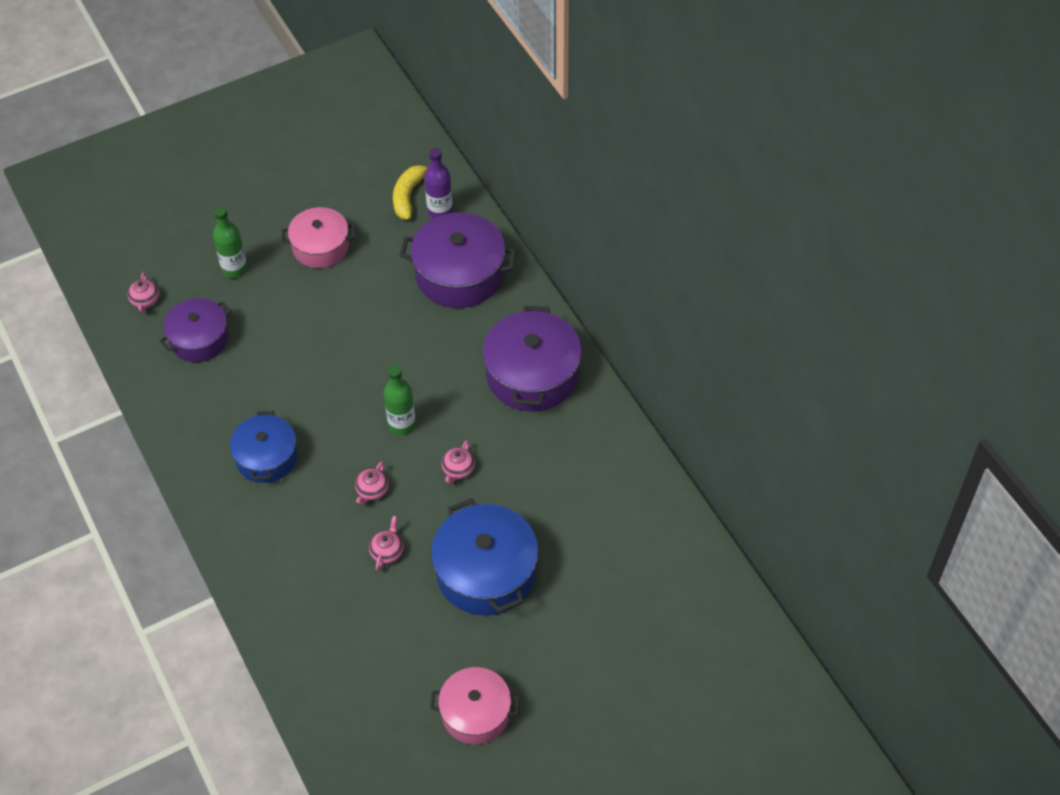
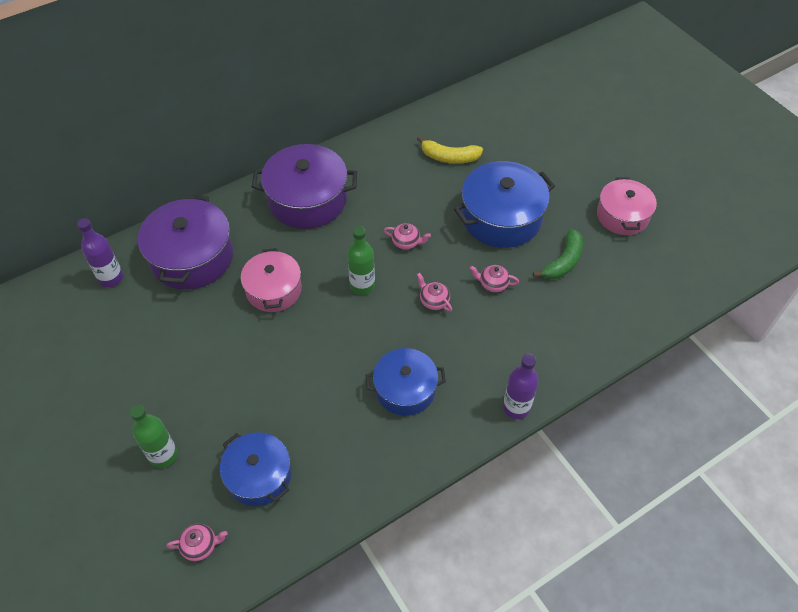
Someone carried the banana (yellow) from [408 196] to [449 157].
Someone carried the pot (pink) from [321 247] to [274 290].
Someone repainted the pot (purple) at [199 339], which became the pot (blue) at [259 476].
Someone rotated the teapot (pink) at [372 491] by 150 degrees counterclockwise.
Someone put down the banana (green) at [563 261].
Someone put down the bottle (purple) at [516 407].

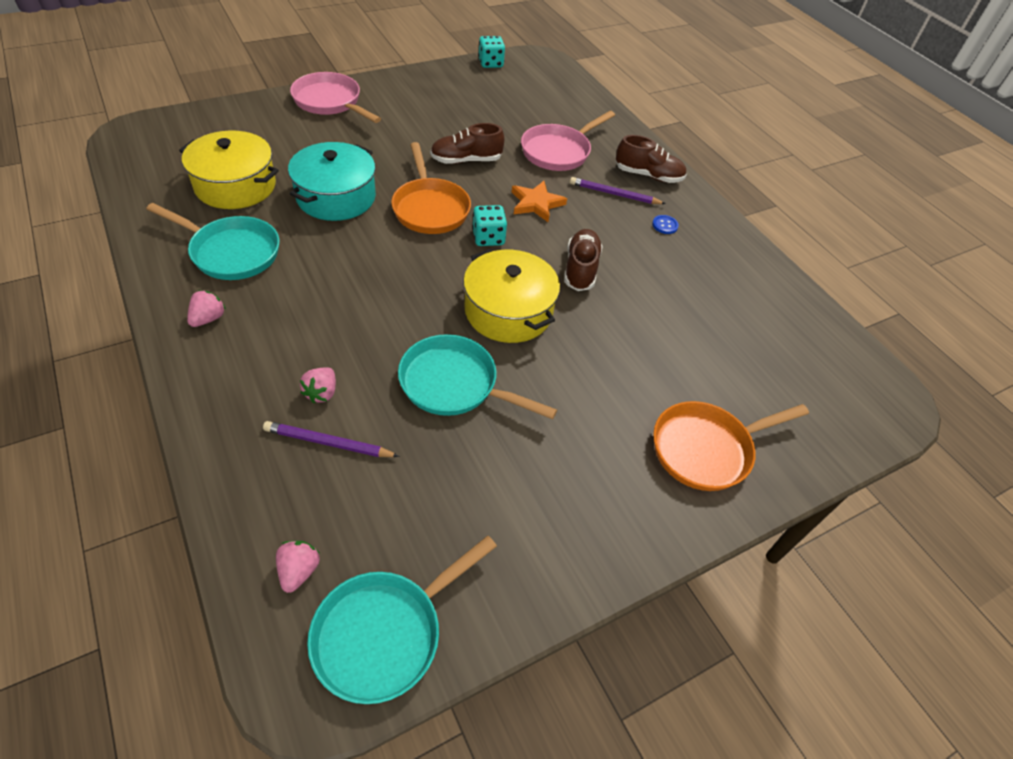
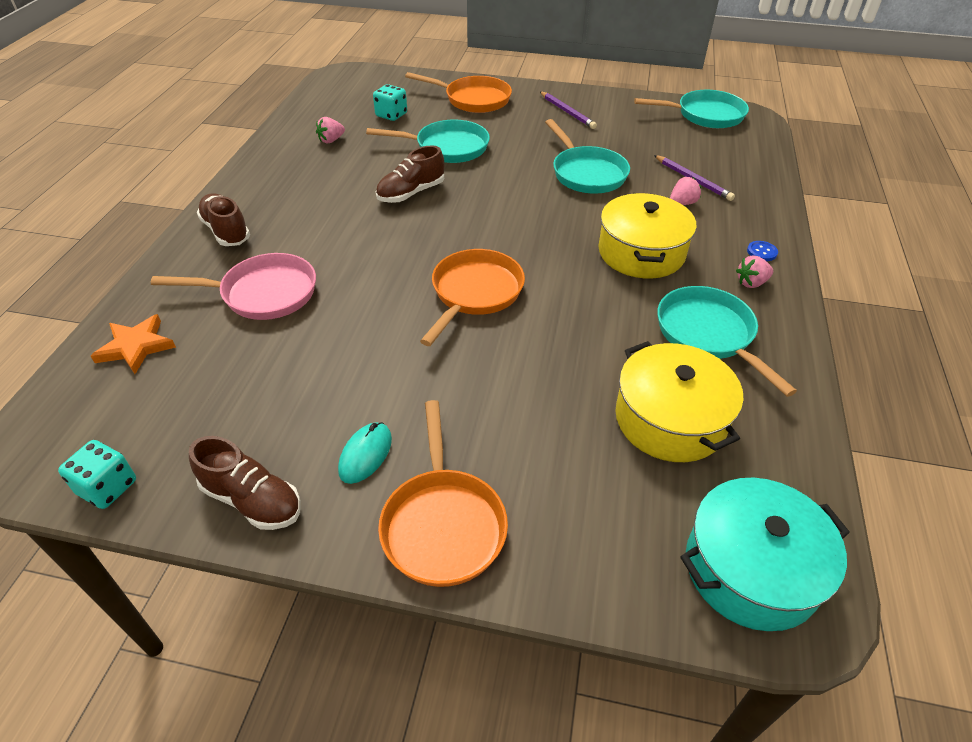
Someone repainted the pan (pink) at [330 102], which became the pan (orange) at [443 524].
Someone carried the shoe (brown) from [466 160] to [252 500].
Someone carried the pot (turquoise) from [336 197] to [751 569].
Someone carried the pencil (purple) from [614 194] to [567 112].
Someone carried the star (orange) from [536 203] to [136 346].
Someone carried the dice (turquoise) from [488 238] to [391 115].
Someone carried the button (blue) from [665 225] to [762 252].
Someone carried the pot (yellow) from [508 311] to [641 252].
Someone carried the strawberry (pink) from [299 571] to [331 140].
Someone put down the pan (turquoise) at [447 147].
Someone put down the mouse (turquoise) at [365 454].

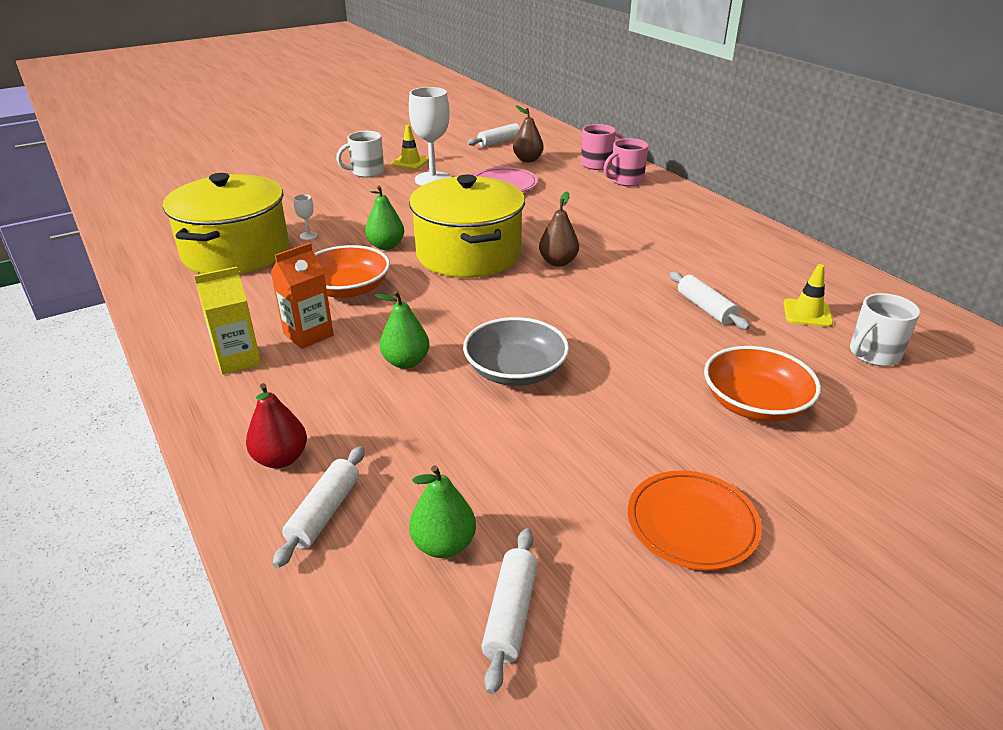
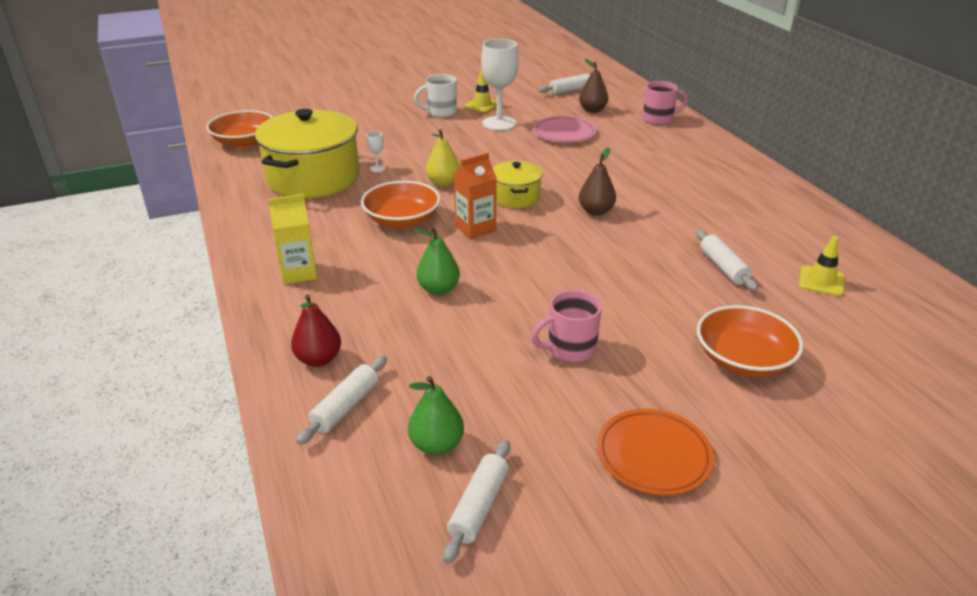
Someone carried the mug (pink) from [625 181] to [570 349].
Someone scaled the pot (yellow) at [468 254] by 0.51.
Someone repainted the pear (green) at [386 246], which became the pear (yellow) at [443 183].
Someone carried the carton (orange) from [308 335] to [475 228].
Someone took away the mug (white) at [873 354].
Someone took away the bowl (grey) at [515 371].
Someone put down the bowl (orange) at [244 141].

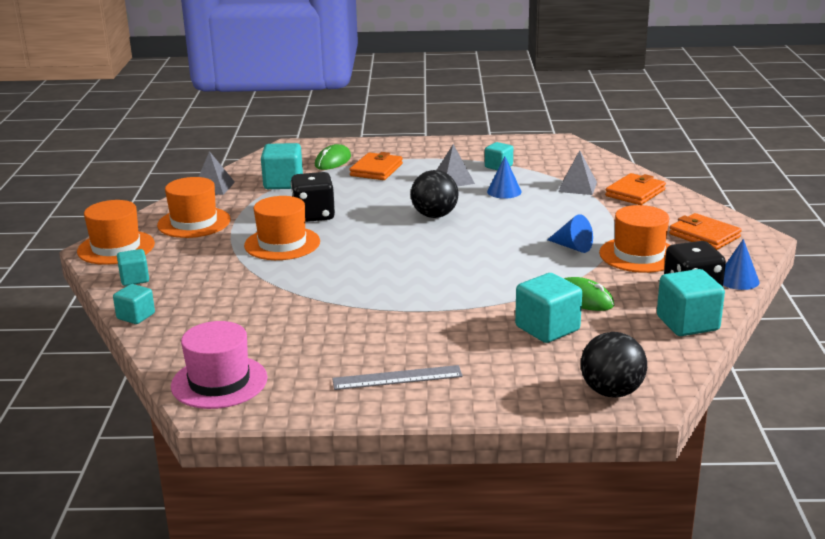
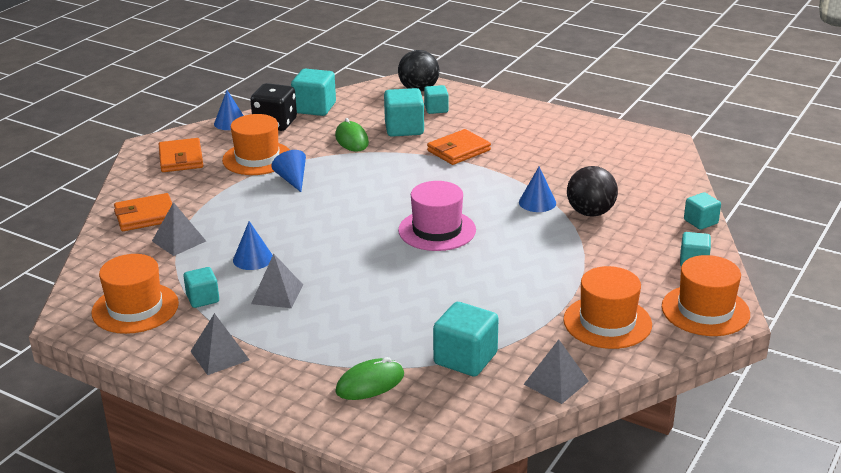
Someone carried the wallet (orange) from [376 170] to [458 150].
Someone carried the ball (black) from [434 215] to [590 213].
Someone took away the dice (black) at [314 215].
Someone carried the hat (orange) from [282 243] to [135 308].
Someone carried the hat (pink) from [219 382] to [437 230].
Someone took away the ruler (grey) at [397 377].
Someone put down the cube (turquoise) at [436 109].
Someone put down the cone (blue) at [537 202].
Someone put down the pyramid (grey) at [219 355].

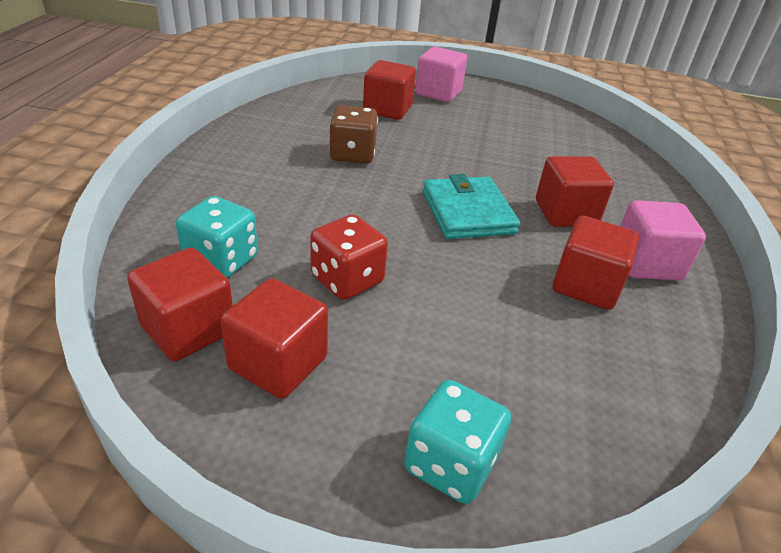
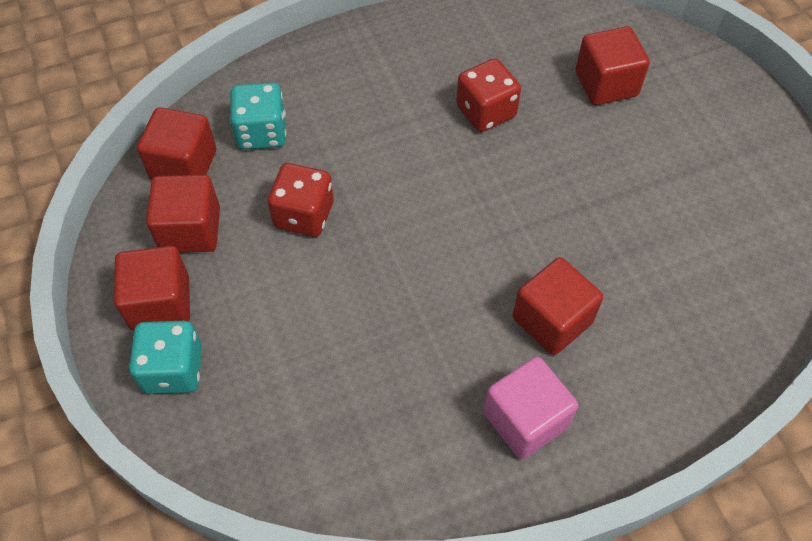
Someone took away the cube (pink) at [438 93].
Someone repainted the dice (brown) at [352 154], which became the dice (red) at [486 112].
Someone took away the wallet (turquoise) at [467 212].
Someone carried the cube (red) from [586 285] to [160 303].

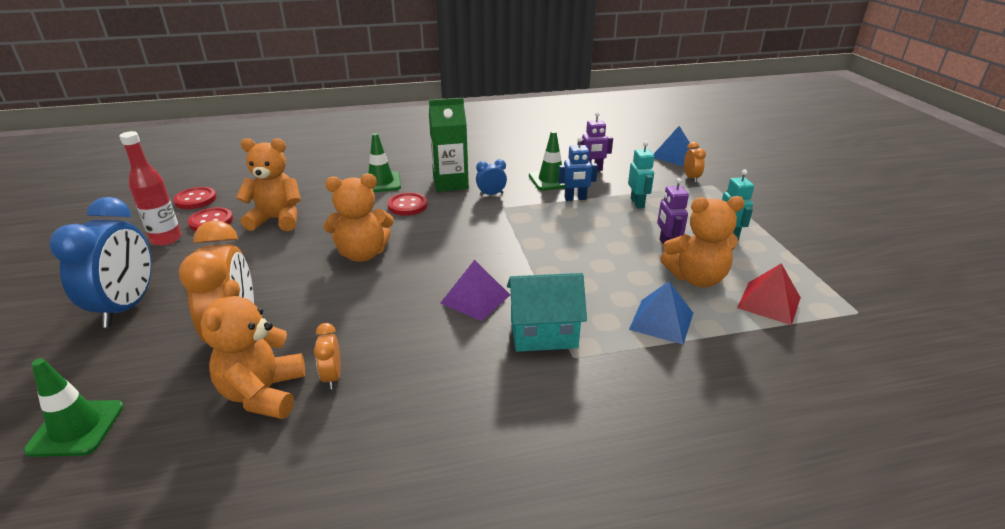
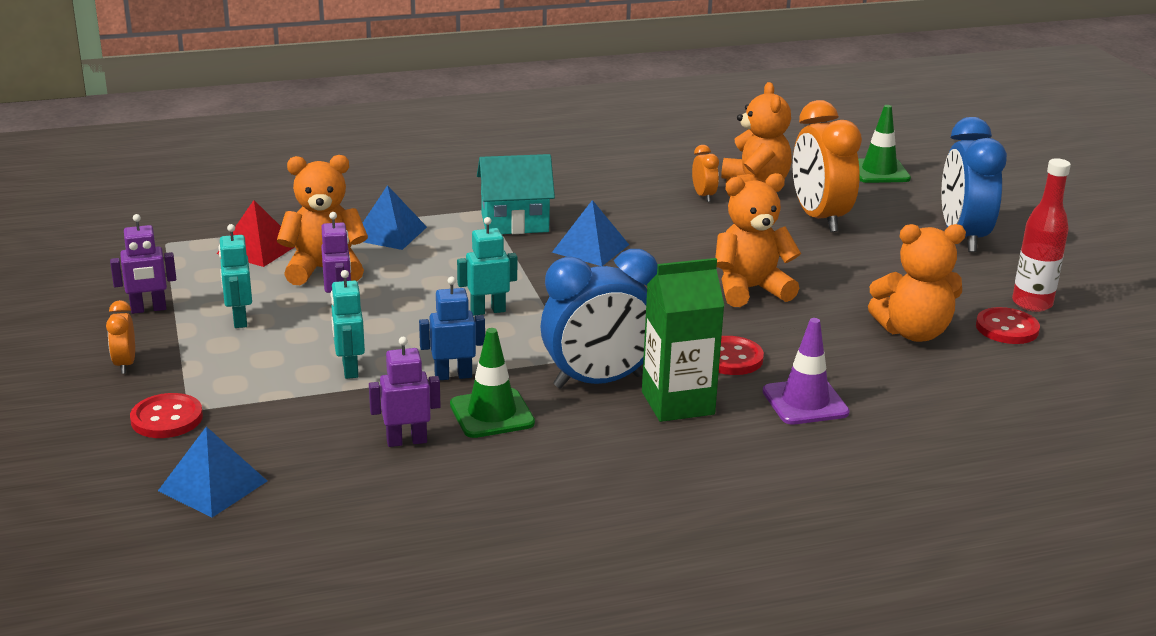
Someone repainted the traffic cone (green) at [381 182], which became the traffic cone (purple) at [805 402].
Someone carried the clock (orange) from [691 178] to [125 364].
Someone scaled the clock (blue) at [491 194] by 2.21.
Someone carried the button (red) from [195 199] to [167 418].
Someone repainted the pyramid (purple) at [475 299], which became the pyramid (blue) at [590 248].
Someone put down the robot (purple) at [148 309].
Someone put down the robot (turquoise) at [488 311].

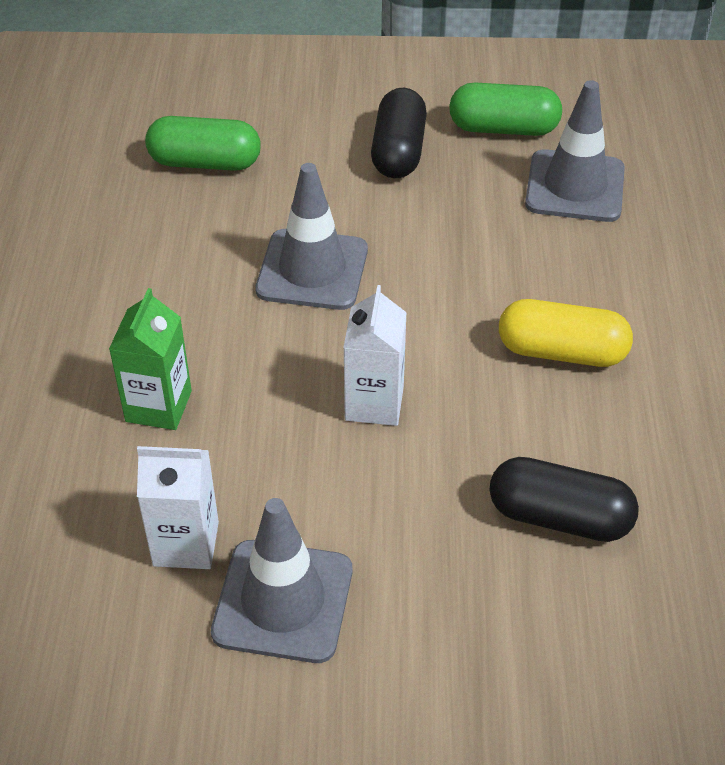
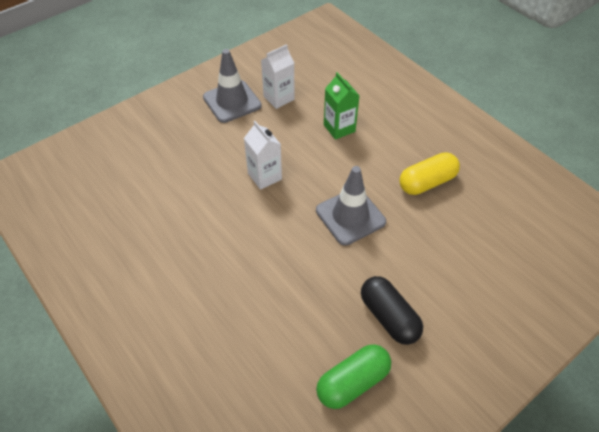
Someone took away the traffic cone (grey) at [575 187].
Someone took away the capsule (green) at [205 162].
Someone carried the capsule (yellow) from [561 352] to [427 182].
Someone took away the capsule (black) at [559 517].

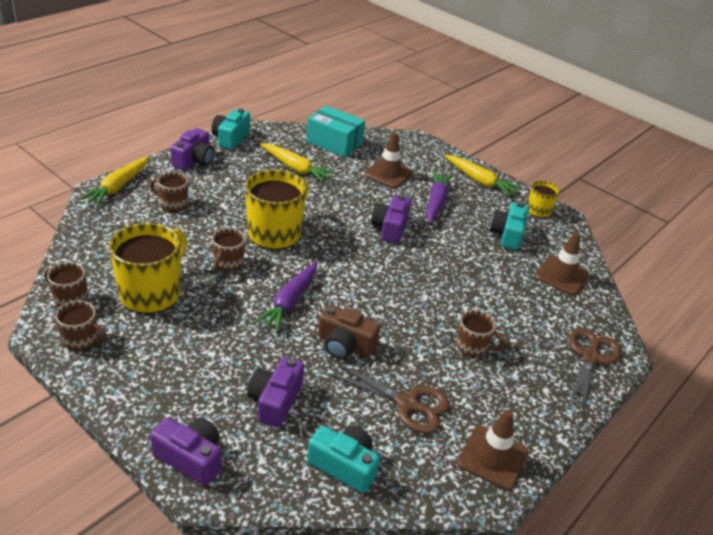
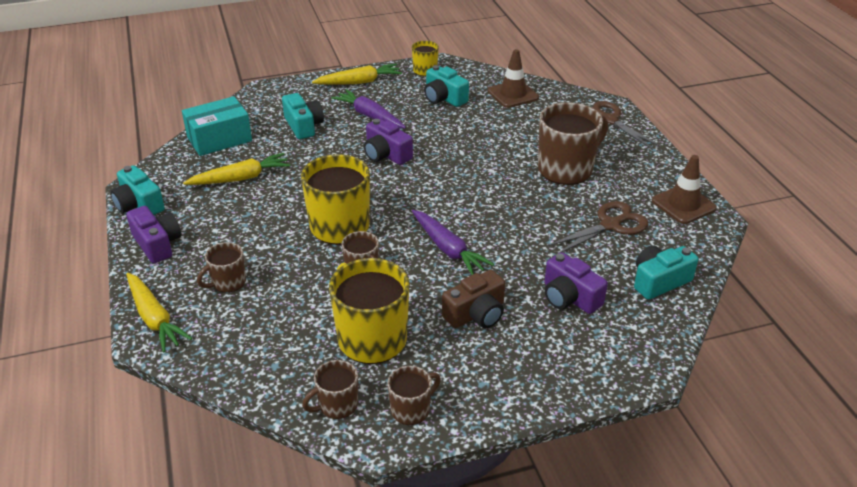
Someone swapped the traffic cone (brown) at [388 174] for the camera (turquoise) at [303 126].
Someone carried the camera (brown) from [345 345] to [476 314].
Someone scaled the mug (brown) at [472 347] by 1.92.
Someone took away the camera (purple) at [191 458].

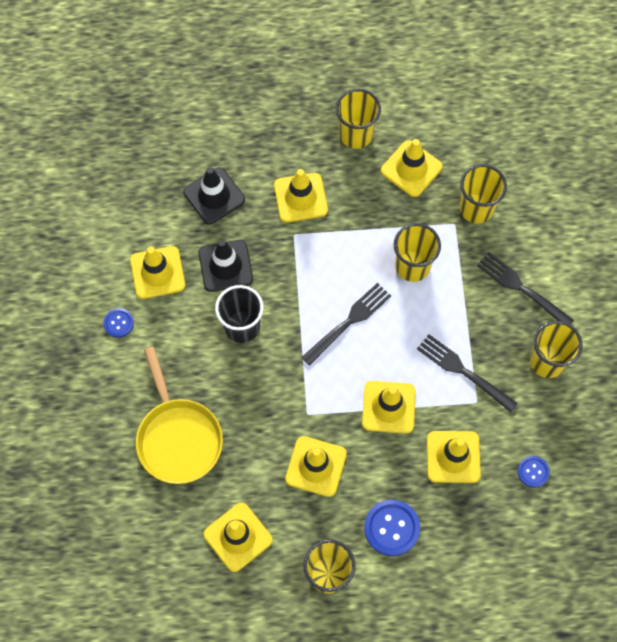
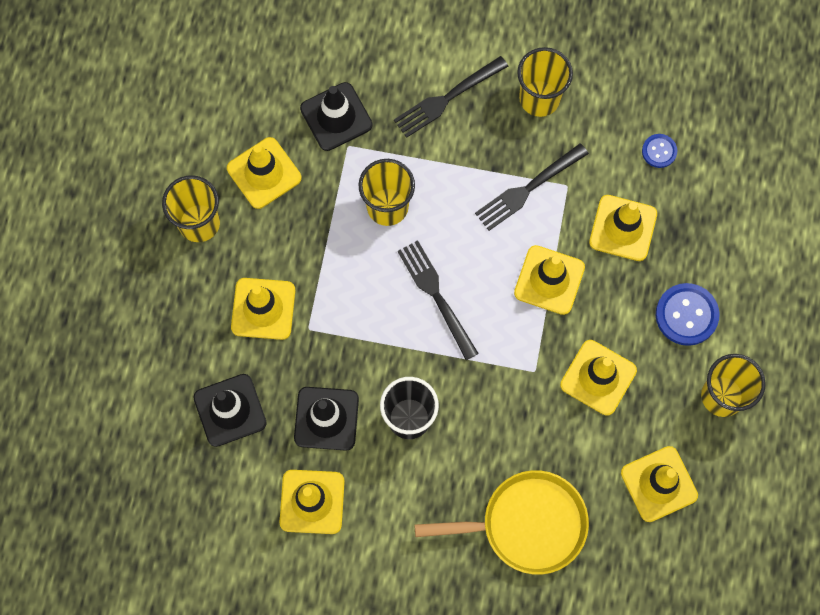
Someone swapped the cup (yellow) at [476 208] for the traffic cone (black) at [336 117].
Someone took away the button (blue) at [118 323].

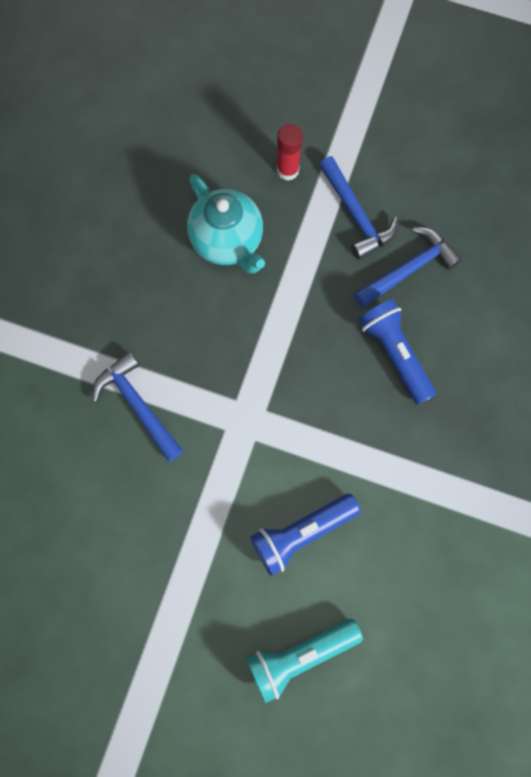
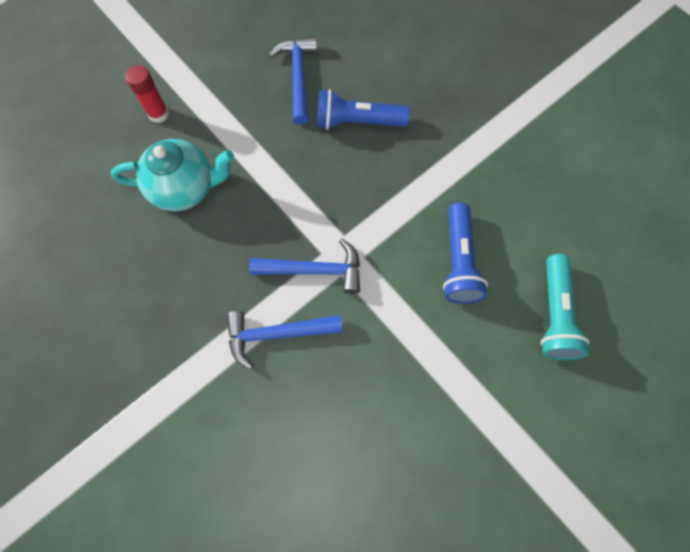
Someone carried the hammer (blue) from [356 215] to [314 270].

